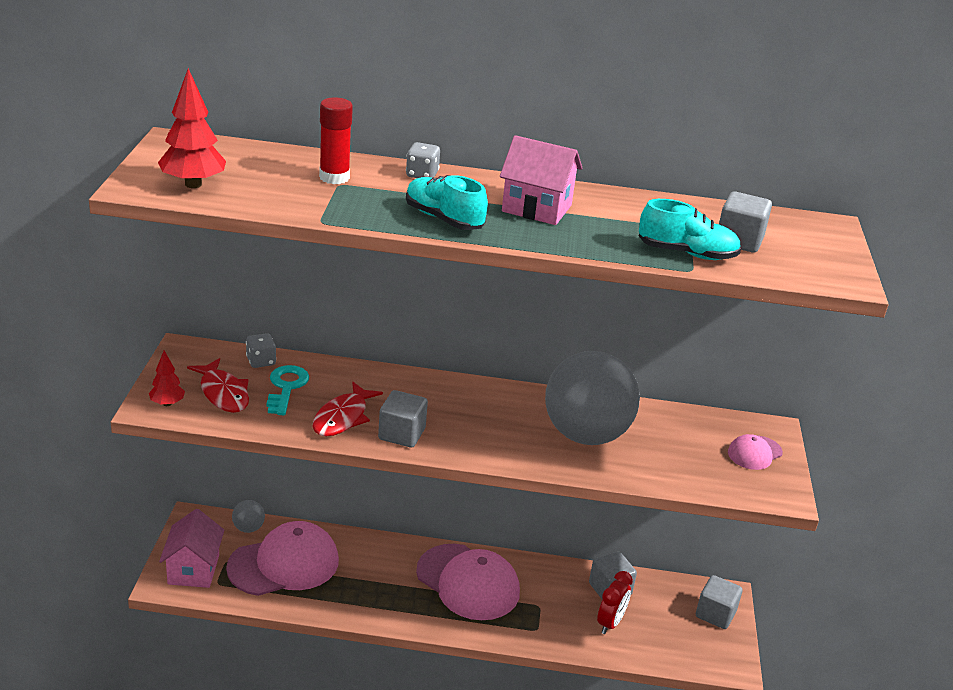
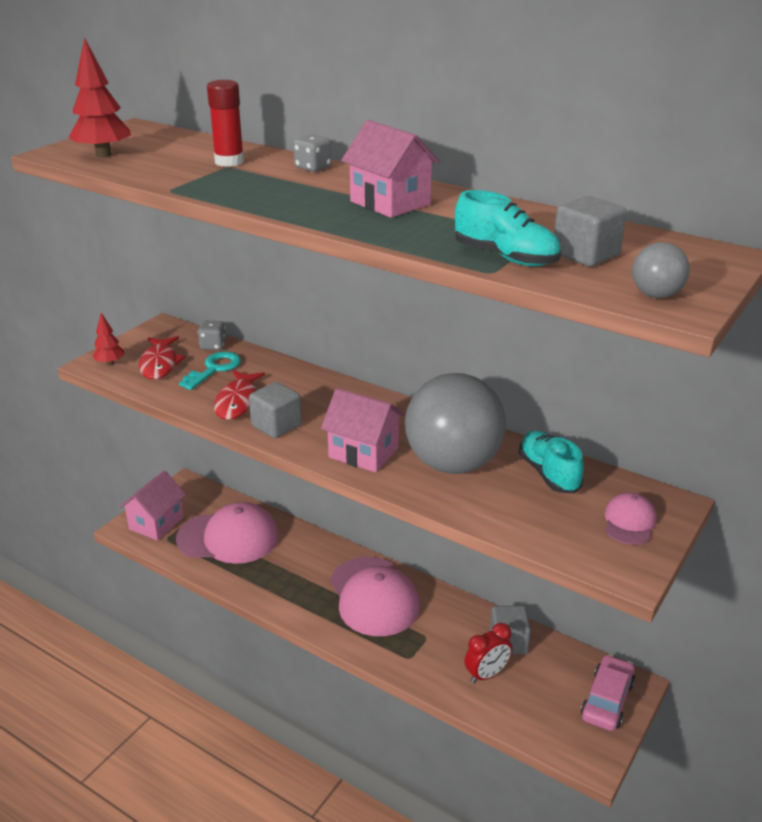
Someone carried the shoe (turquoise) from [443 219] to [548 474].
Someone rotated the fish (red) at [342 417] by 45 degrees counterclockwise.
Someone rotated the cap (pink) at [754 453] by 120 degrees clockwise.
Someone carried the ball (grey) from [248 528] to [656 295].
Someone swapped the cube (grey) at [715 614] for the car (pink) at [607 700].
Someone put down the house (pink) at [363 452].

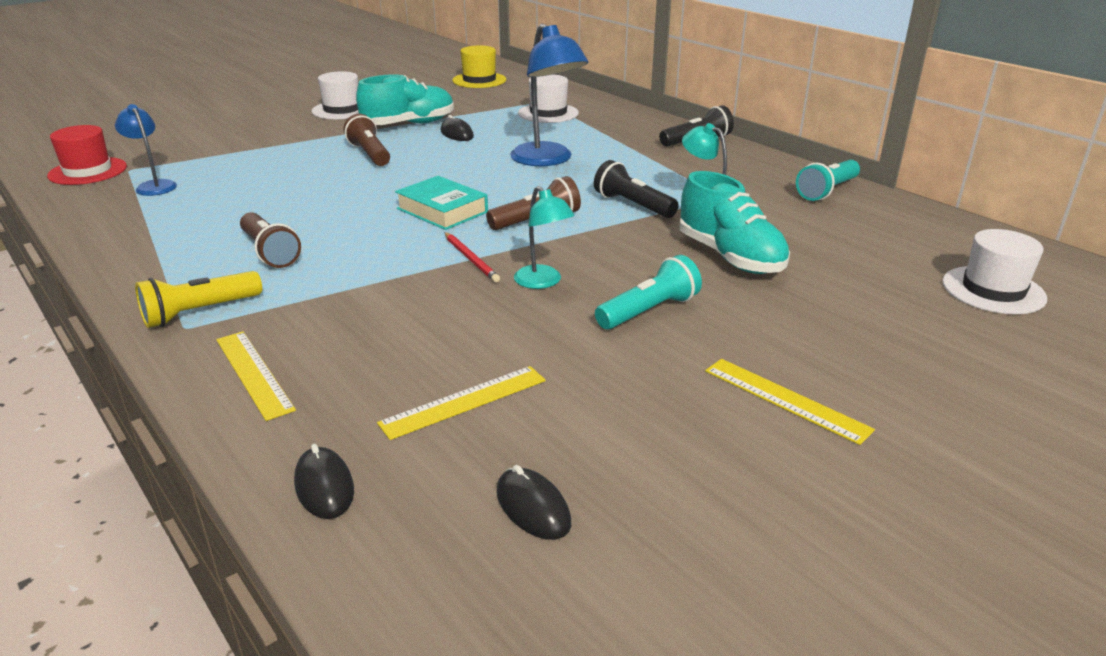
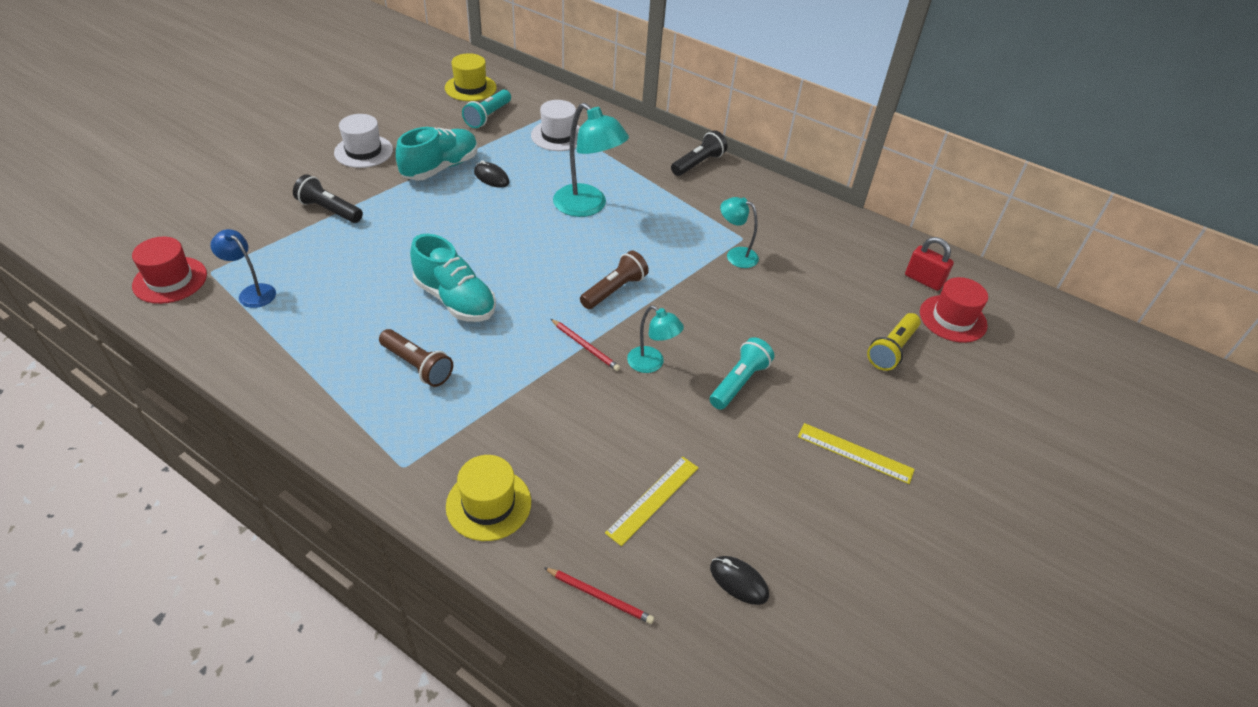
Someone repainted the lamp (blue) at [547 160], which became the lamp (turquoise) at [587 207].
Someone took away the flashlight (brown) at [369 154].
Someone carried the flashlight (black) from [632 205] to [329 210].
Someone carried the flashlight (turquoise) from [827 191] to [488 117].
Someone carried the shoe (turquoise) from [730 257] to [455 300].
Someone took away the book (turquoise) at [442 210].
Someone repainted the hat (white) at [993 290], which became the hat (red) at [953 319].
Someone carried the flashlight (yellow) from [199 312] to [892 350].
Someone swapped the ruler (yellow) at [254 373] for the hat (yellow) at [488 504].
Someone swapped the mouse (black) at [324 486] for the pencil (red) at [600 596].
Someone put down the padlock (red) at [923 280].

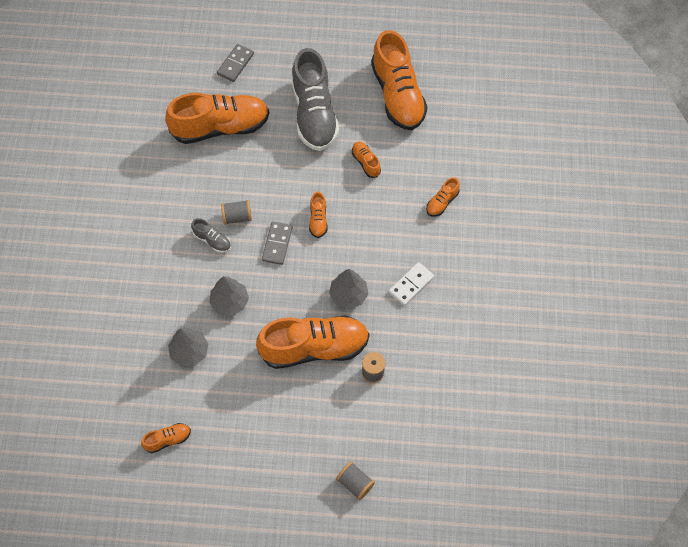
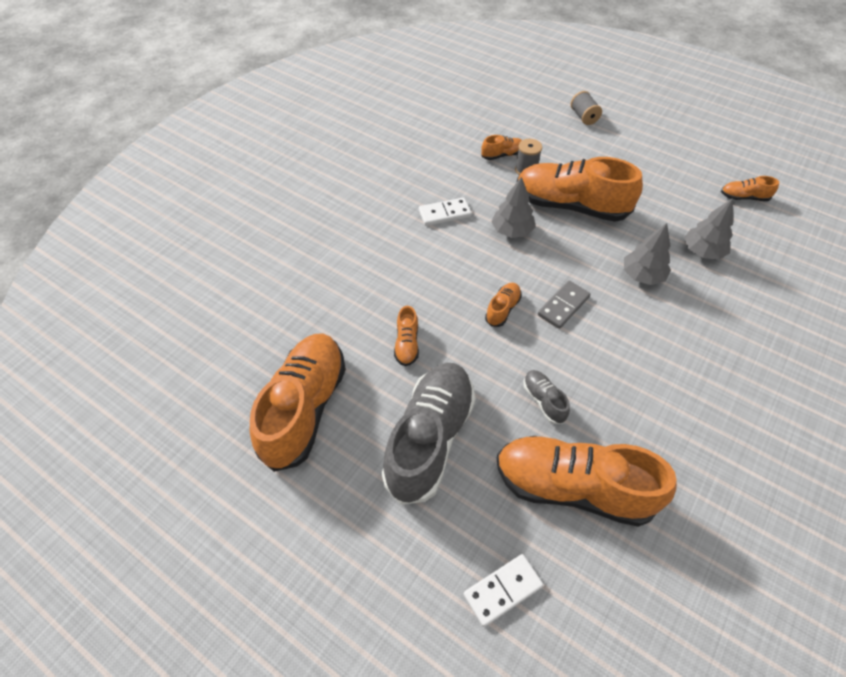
Someone repainted the domino (grey) at [235 64], which became the domino (white) at [503 590].
Someone carried the shoe (orange) from [442 202] to [502 155].
Someone took away the spool (grey) at [237 217].
Someone carried the shoe (grey) from [212 240] to [543 400].

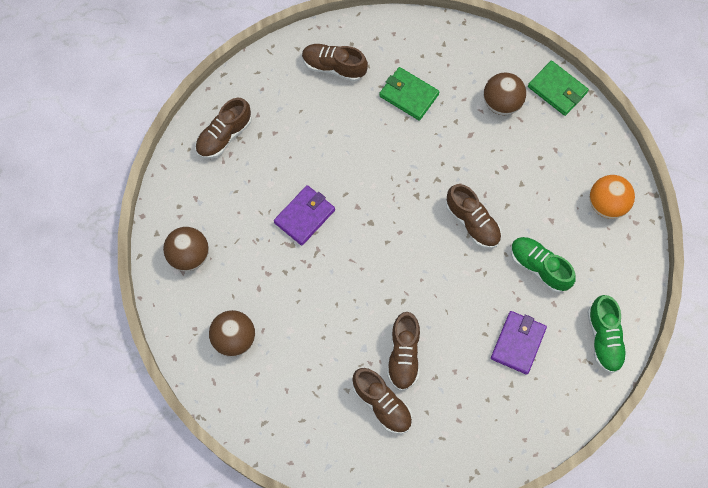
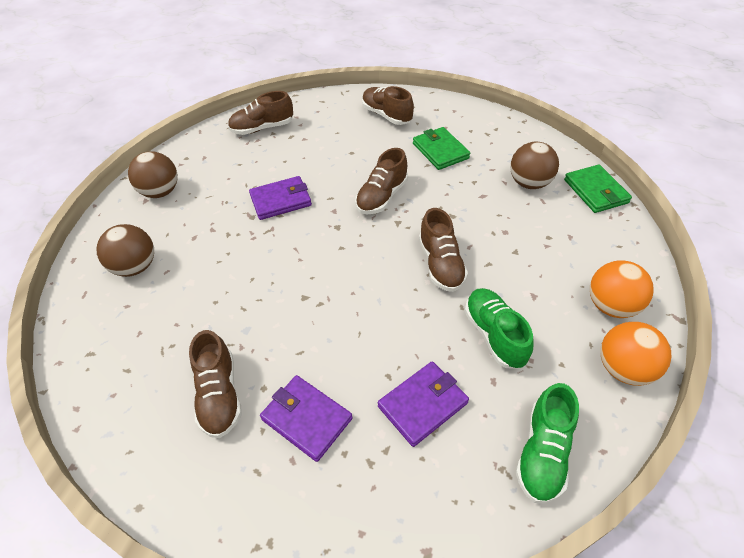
Someone carried the shoe (brown) from [403 355] to [382 197].
Someone put down the ball (orange) at [623 369].
Someone put down the wallet (purple) at [306 419].

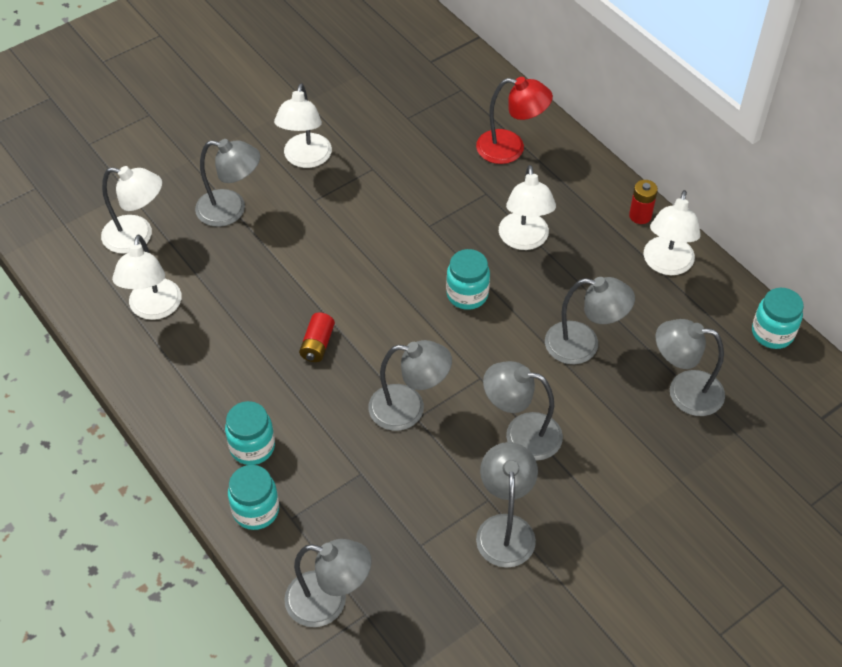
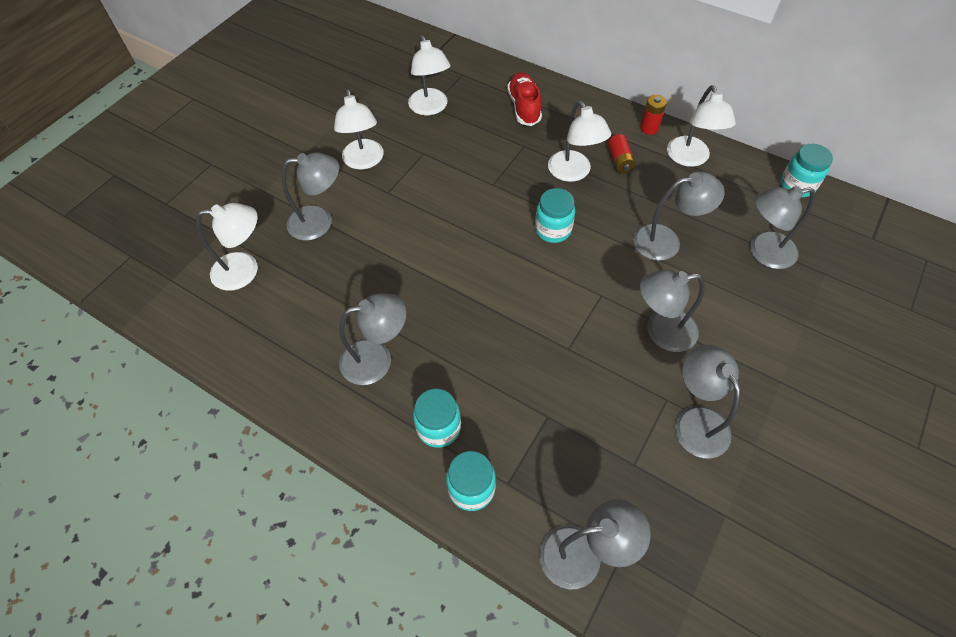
Someone swapped the lamp (red) at [510 149] for the shoe (red) at [524 107].
Someone carried the lamp (white) from [153 309] to [430 108].
Someone carried the battery (red) from [317 344] to [619 161].
Someone carried the lamp (grey) from [409 409] to [377 359].

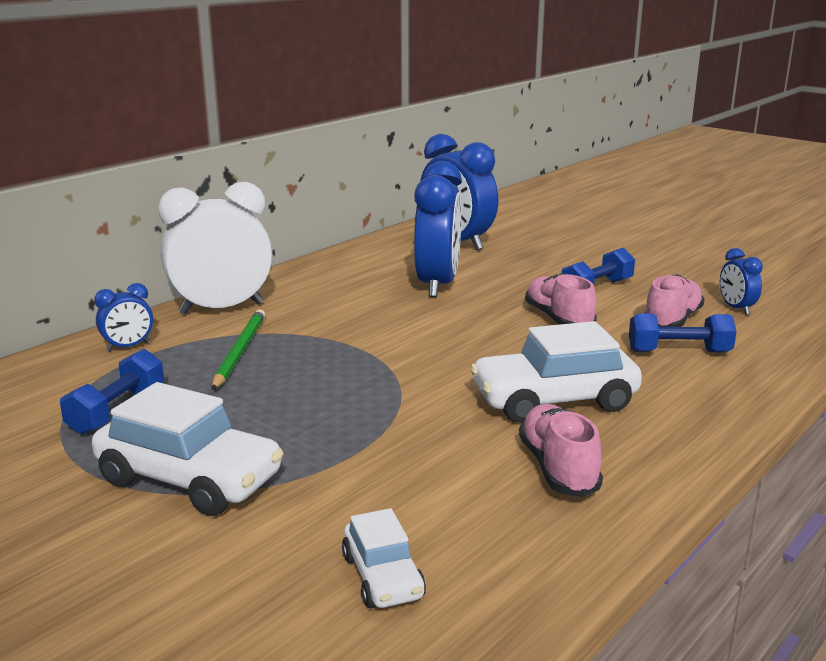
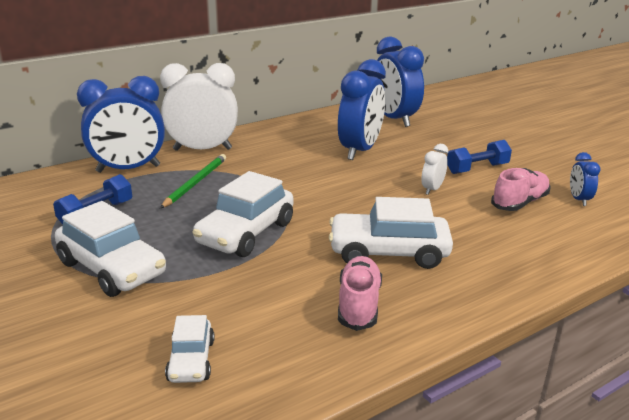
Someone swapped the shoe (pink) at [558 319] for the clock (white) at [432 189].
Someone scaled the clock (blue) at [128 346] by 2.15.
Someone took away the dumbbell (blue) at [679 352].
Someone put down the car (white) at [246 233].

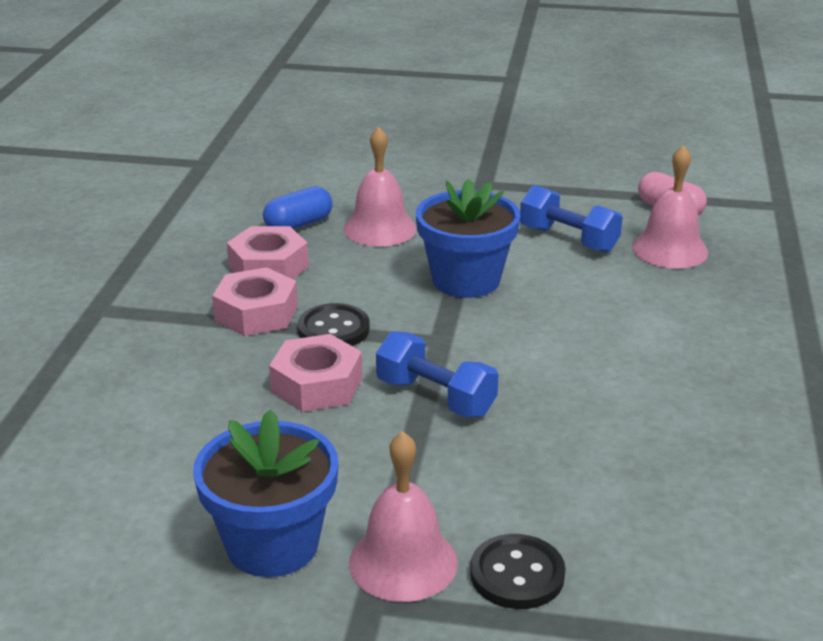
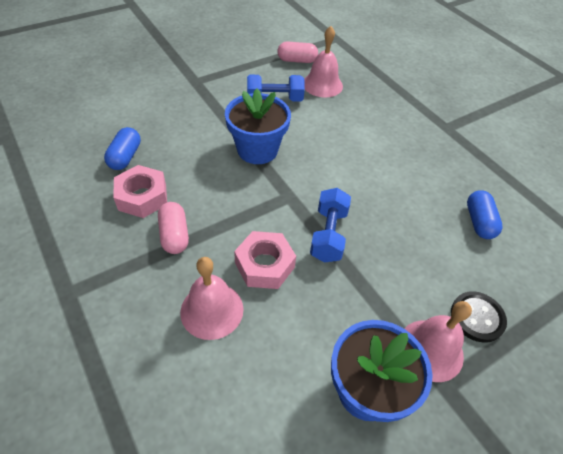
Someone carried the bell (pink) from [380 229] to [212 310].
Someone swapped the nut (pink) at [256 313] for the capsule (pink) at [174 235].
Someone took away the button (black) at [333 329].
Someone rotated the dumbbell (blue) at [436 397] by 75 degrees counterclockwise.
Someone put down the capsule (blue) at [479 222].

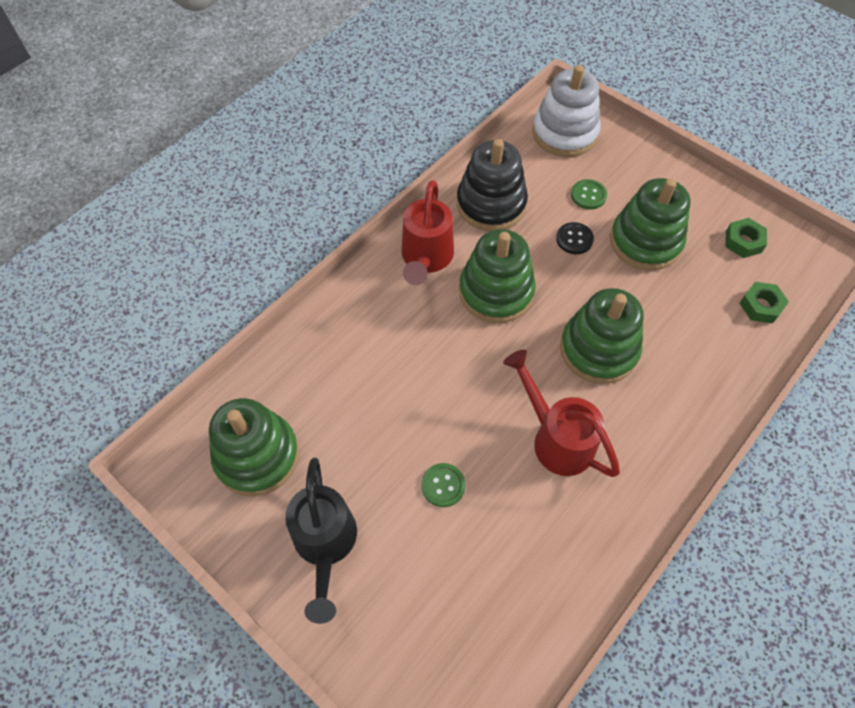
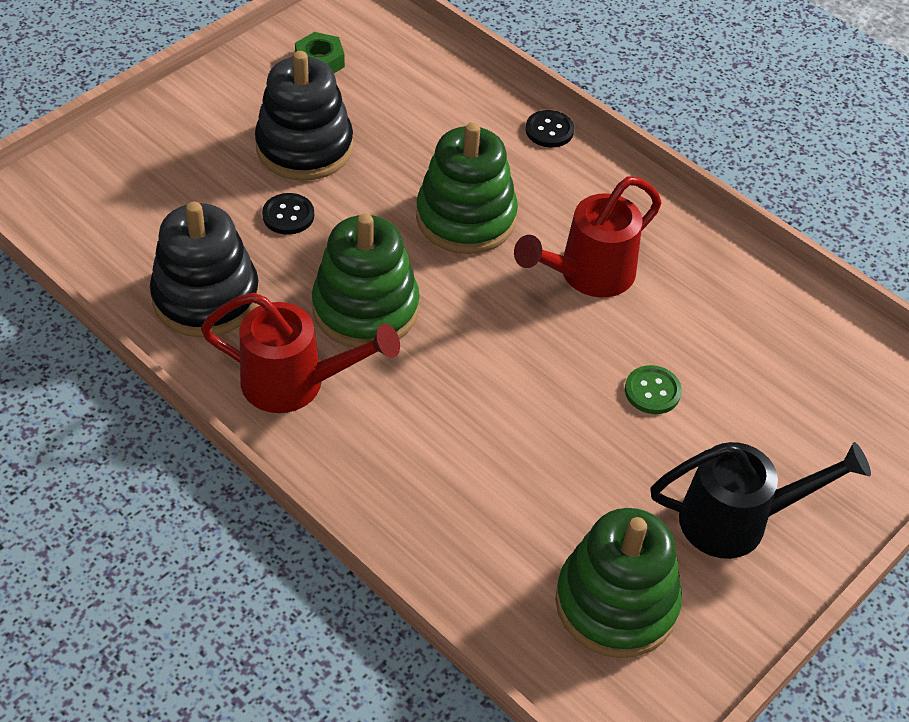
Someone took away the stacking toy (white) at [564 133].
Someone repainted the stacking toy (green) at [645 241], which became the stacking toy (black) at [304 147].
Someone took away the button (green) at [588 195].
Someone took away the nut (green) at [761 306].
Someone put down the button (black) at [549 130].

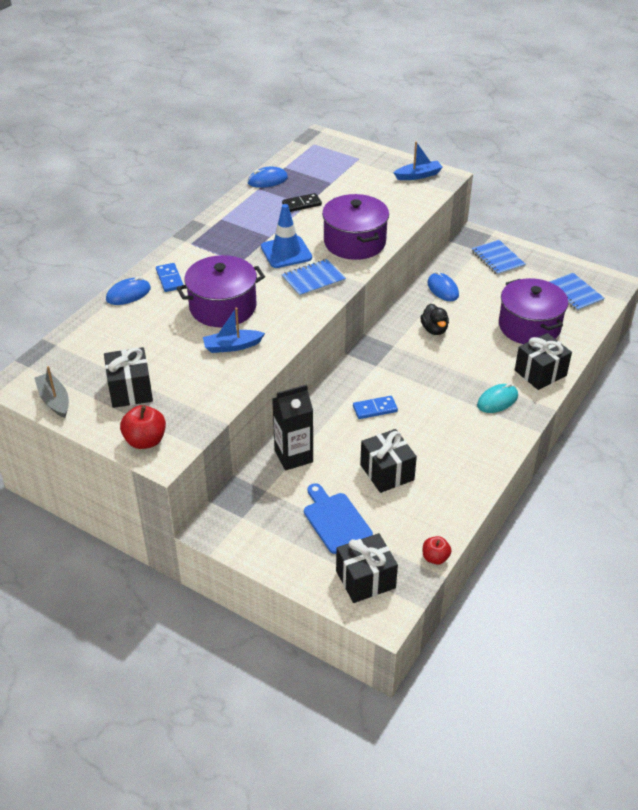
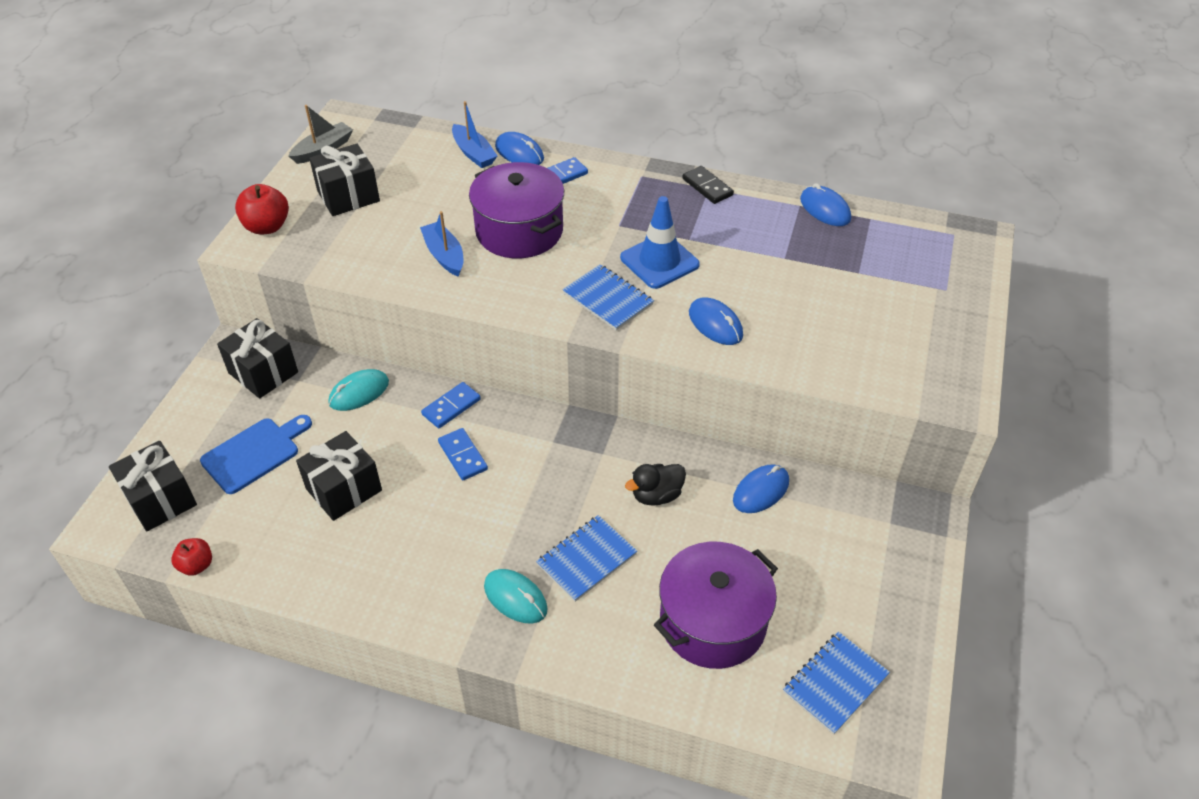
Someone carried the boat (blue) from [418 175] to [474 153].
Someone carried the domino (black) from [302 204] to [707 187].
Someone swapped the pot (purple) at [354 242] for the mouse (blue) at [715 324].
Someone carried the notebook (blue) from [497 259] to [586 559].
Someone carried the gift (black) from [540 373] to [263 372].
Someone swapped the carton (black) at [293 456] for the mouse (turquoise) at [359 392].
Someone put down the domino (blue) at [451 407].

